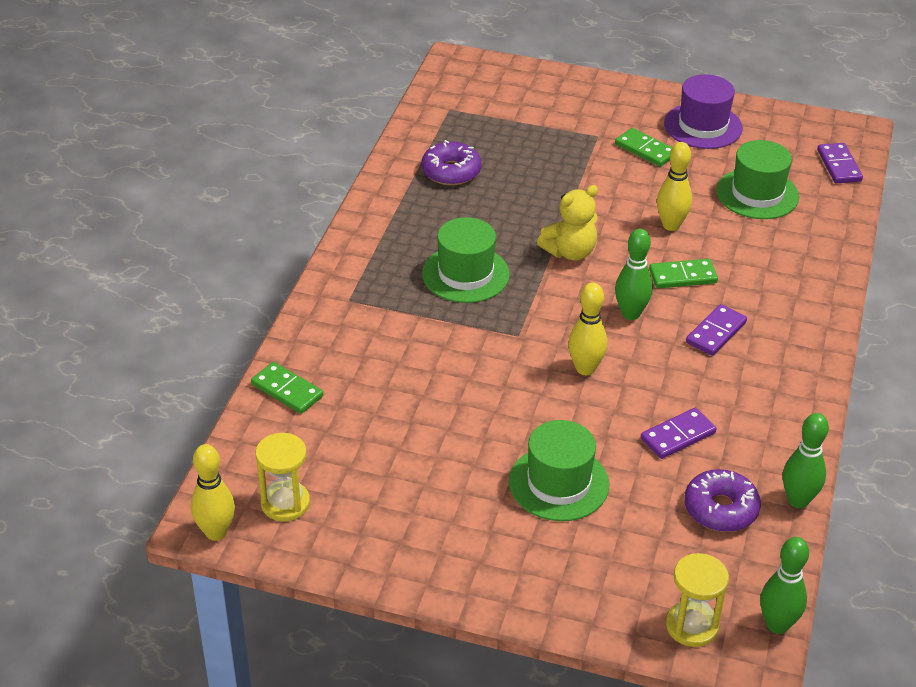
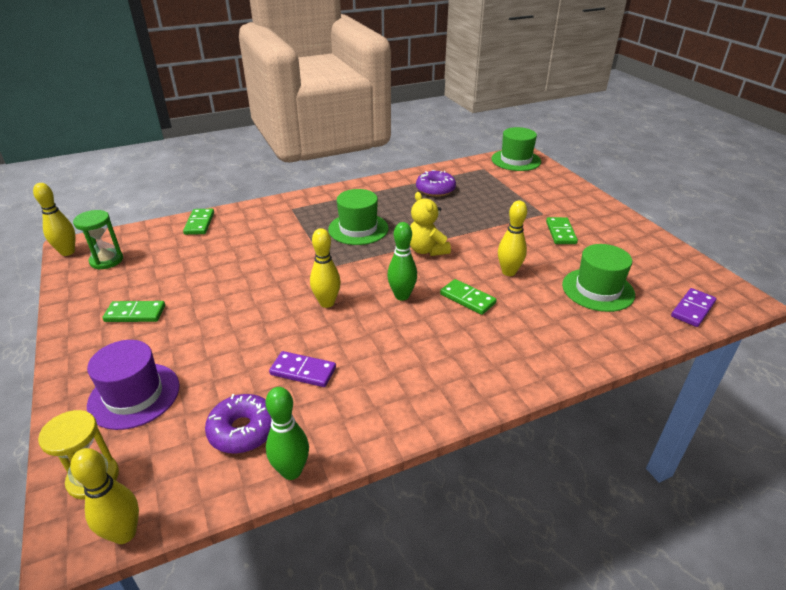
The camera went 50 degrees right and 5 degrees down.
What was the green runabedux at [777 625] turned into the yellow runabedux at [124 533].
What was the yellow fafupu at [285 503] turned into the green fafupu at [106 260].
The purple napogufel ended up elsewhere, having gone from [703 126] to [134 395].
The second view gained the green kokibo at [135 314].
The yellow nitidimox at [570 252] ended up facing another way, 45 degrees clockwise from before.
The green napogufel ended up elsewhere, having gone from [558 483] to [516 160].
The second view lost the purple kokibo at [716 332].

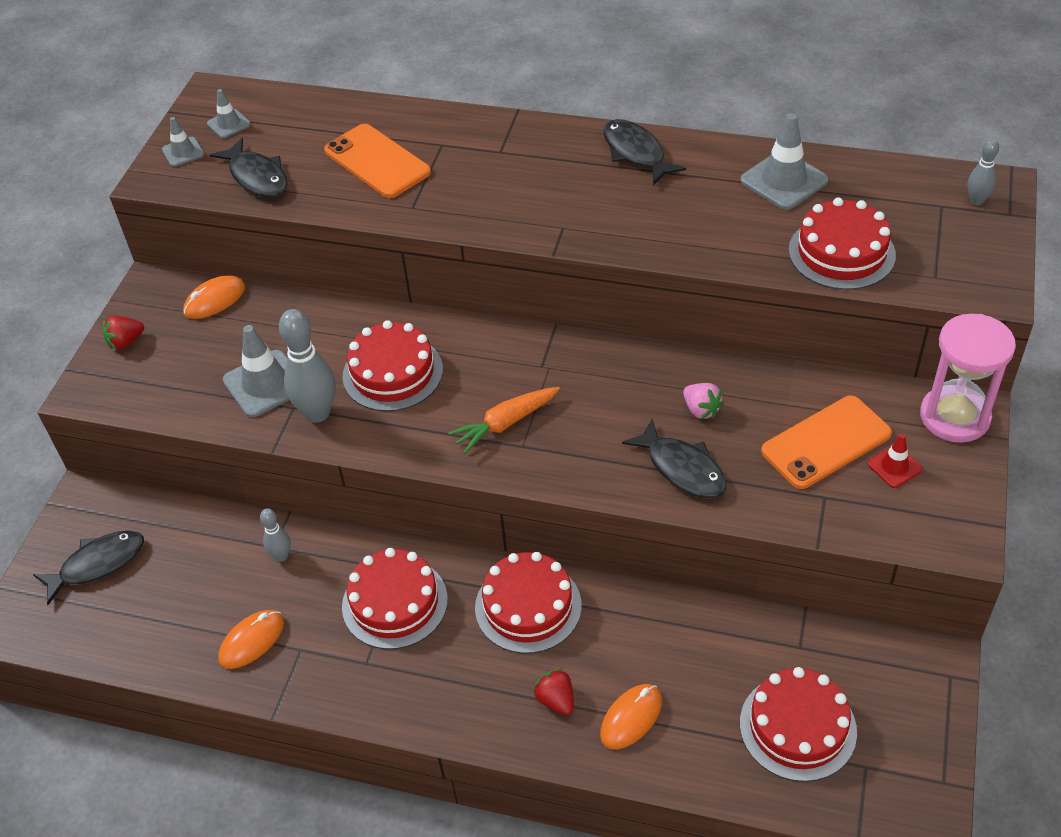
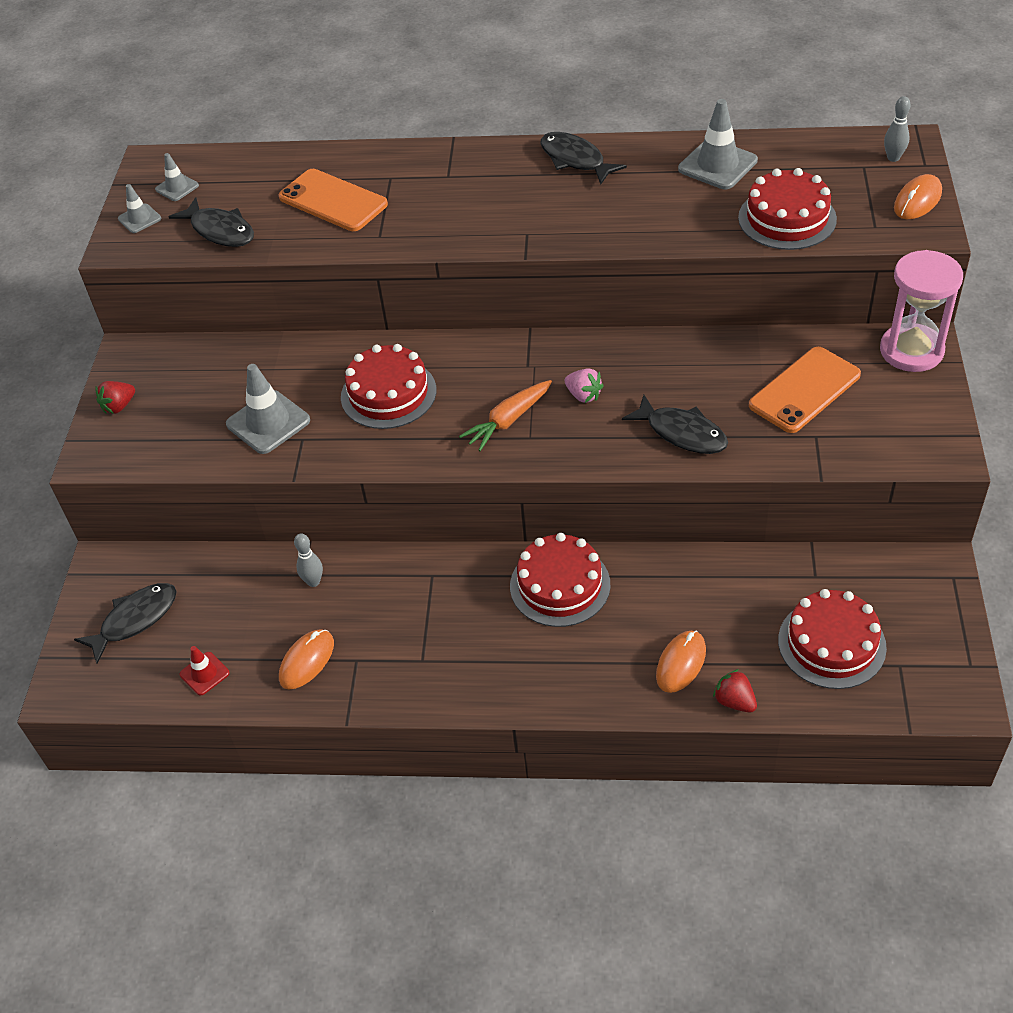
The camera went 10 degrees left and 0 degrees up.
The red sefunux ended up elsewhere, having gone from [894 466] to [204 674].
The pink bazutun ended up elsewhere, having gone from [701 410] to [583 395].
The red bazutun ended up elsewhere, having gone from [556 700] to [734 701].
The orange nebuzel ended up elsewhere, having gone from [215 300] to [917 201].
The second view lost the grey runabedux at [317 413].
The second view lost the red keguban at [394 602].

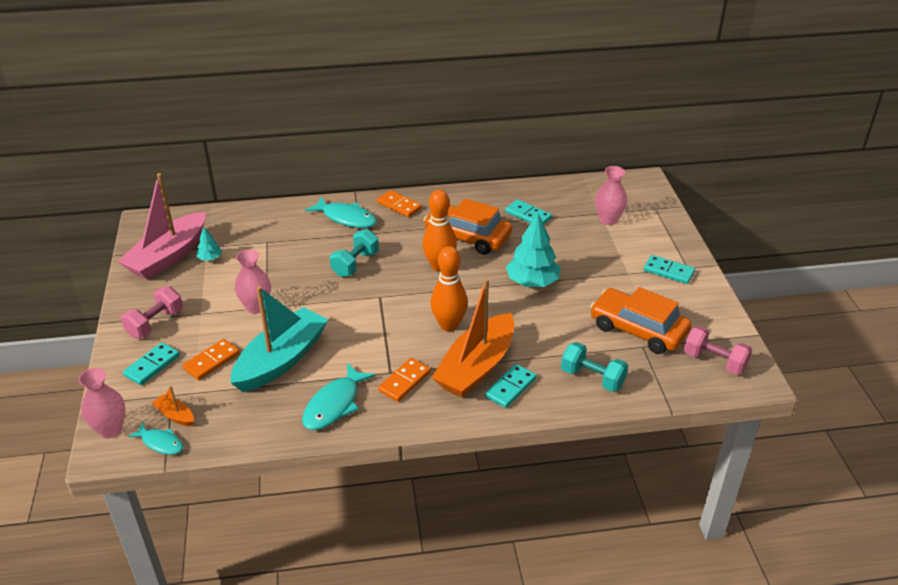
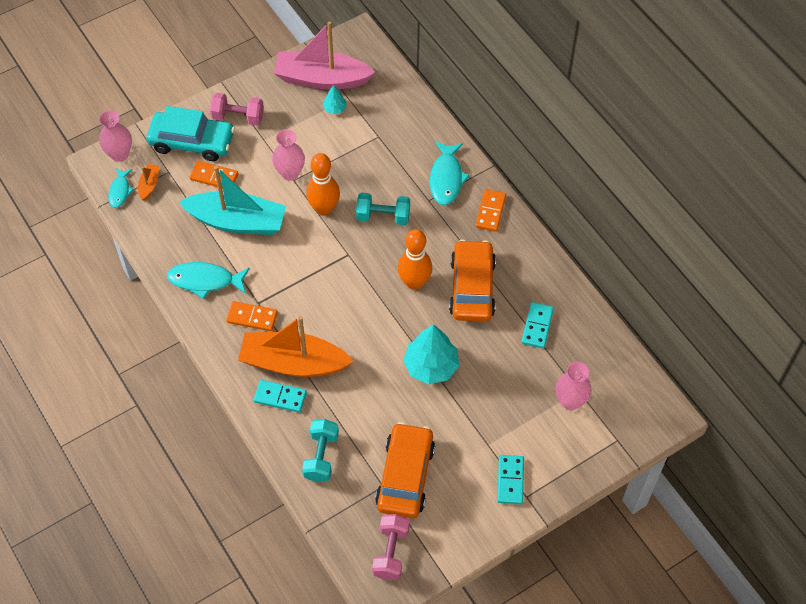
The camera went 65 degrees right and 20 degrees up.
Where the turquoise kokibo stood at [152 365], the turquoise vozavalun came to stand at [192 142].
The orange runabedux ended up elsewhere, having gone from [449 325] to [324 208].

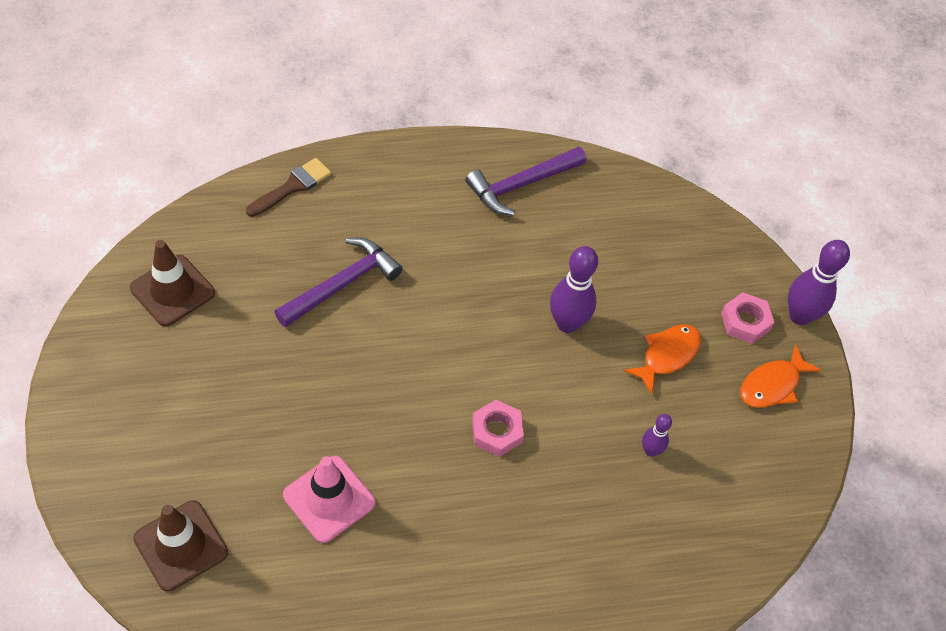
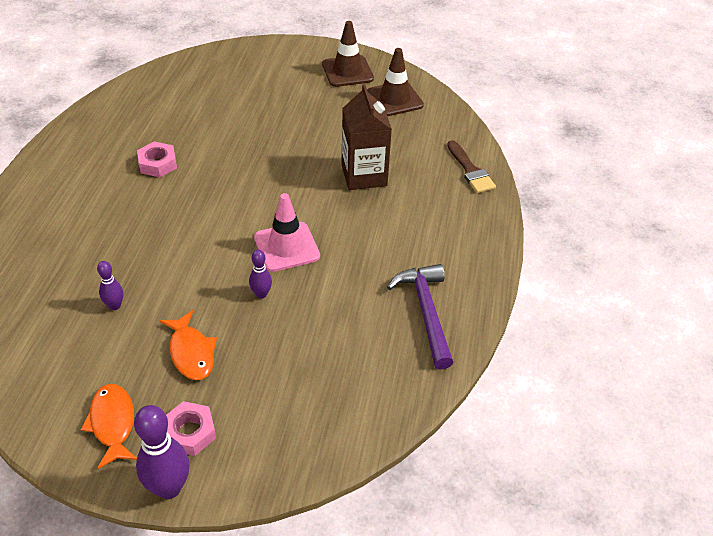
The camera went 115 degrees right and 10 degrees down.
The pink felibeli ended up elsewhere, having gone from [496 431] to [158 164].
The size of the purple runabedux at [567 323] changed by a factor of 0.54.
The pink sefunux ended up elsewhere, having gone from [329 499] to [286 247].
The brown sefunux ended up elsewhere, having gone from [181 545] to [347 71].
Where the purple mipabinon stood at [342 284], the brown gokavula came to stand at [364 175].

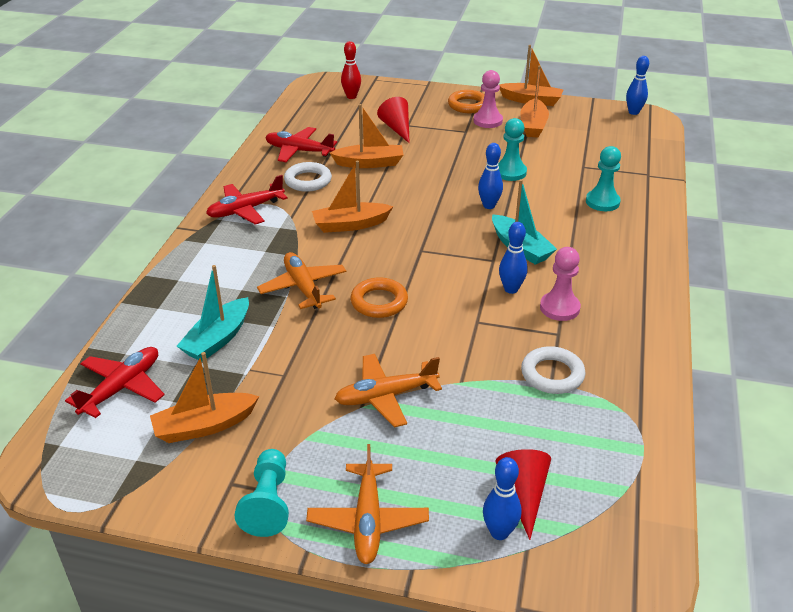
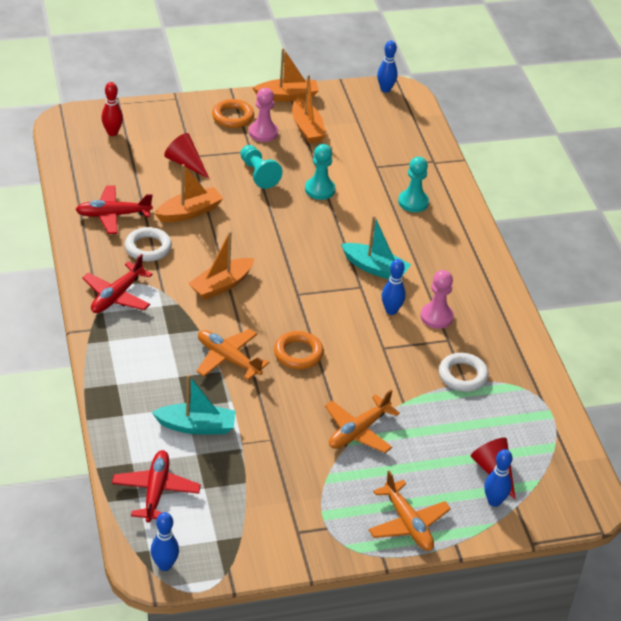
The camera went 30 degrees left and 5 degrees up.
The blue runabedux ended up elsewhere, having gone from [489 206] to [164 565].
The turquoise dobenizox at [218 339] ended up facing another way, 90 degrees counterclockwise from before.
The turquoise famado ended up elsewhere, having gone from [268 503] to [258 174].
The second view lost the orange dobenizox at [204 426].

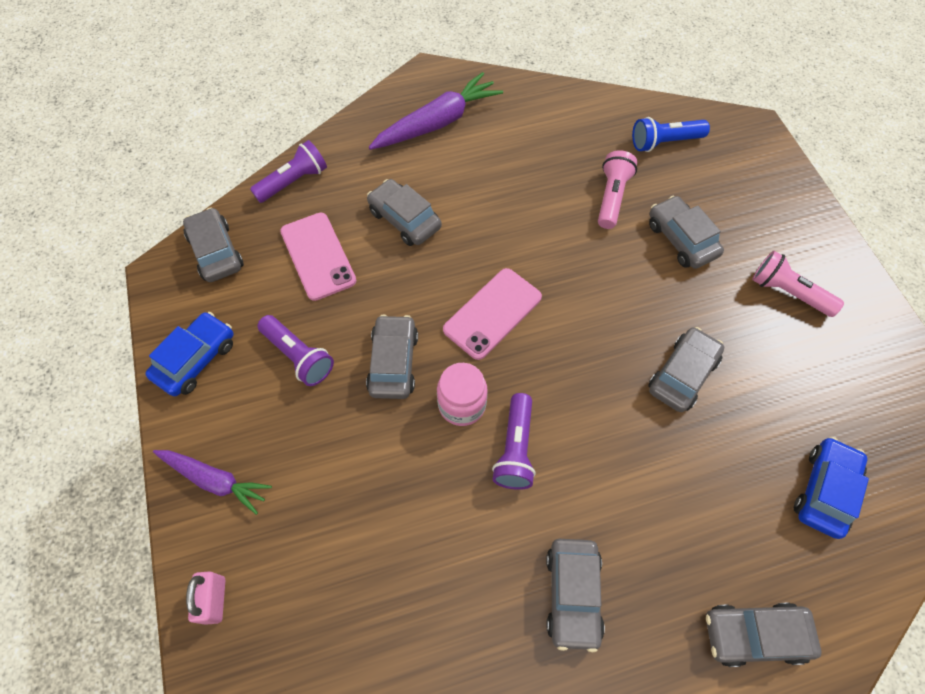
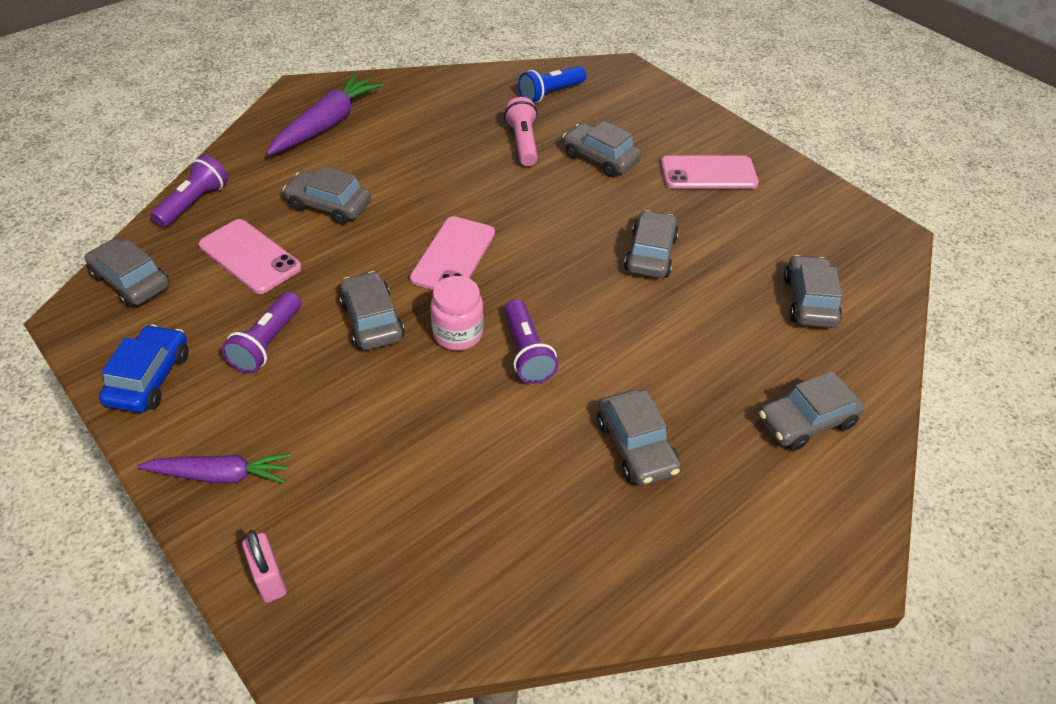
The camera went 25 degrees left and 15 degrees down.
The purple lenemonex at [298 356] ended up facing another way, 90 degrees clockwise from before.
Where the pink lenemonex stood at [788 292], the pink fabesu came to stand at [708 173].
What was the blue vozavalun at [824 490] turned into the grey vozavalun at [809 301].

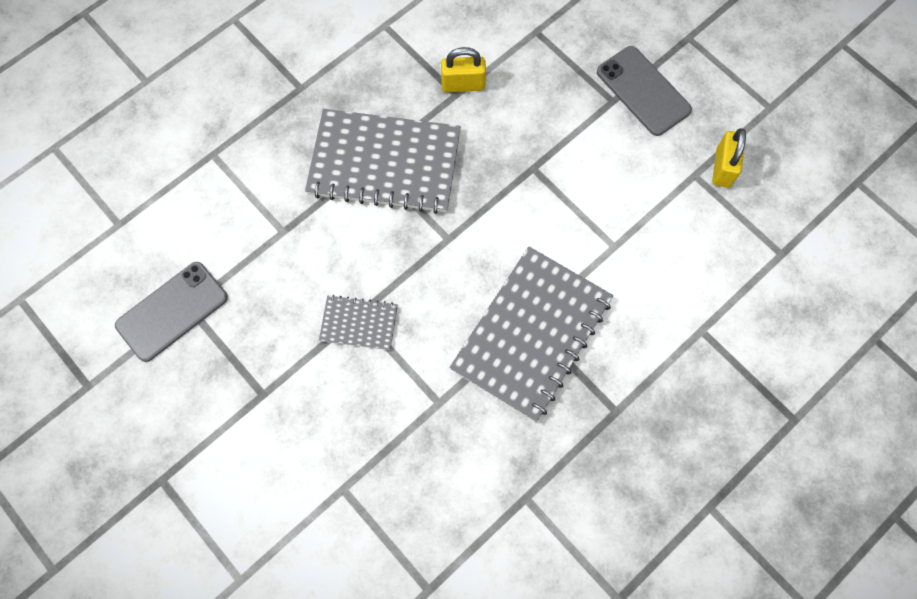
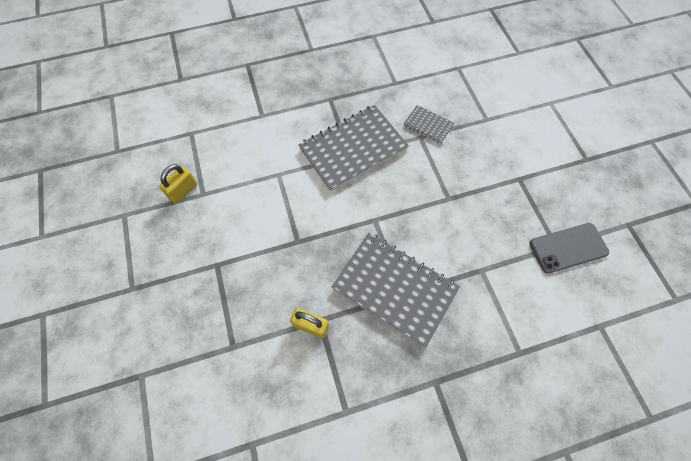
The camera went 155 degrees left and 5 degrees down.
The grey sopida ended up elsewhere, having gone from [359 323] to [428 125].
The second view lost the grey fabesu at [643 91].

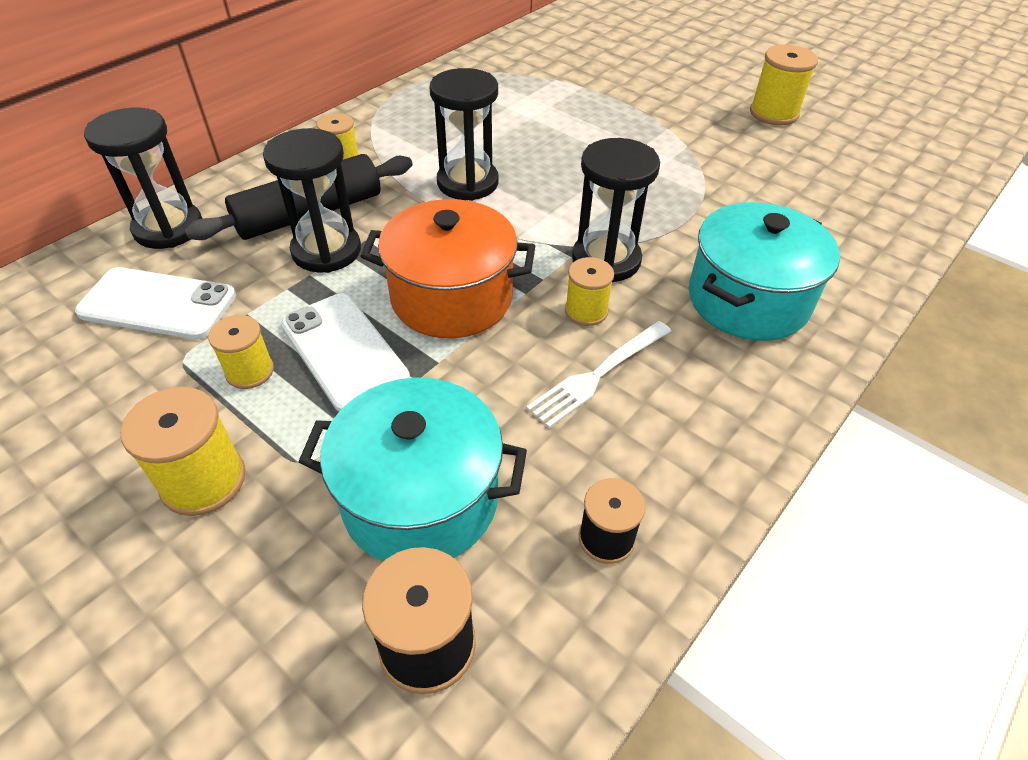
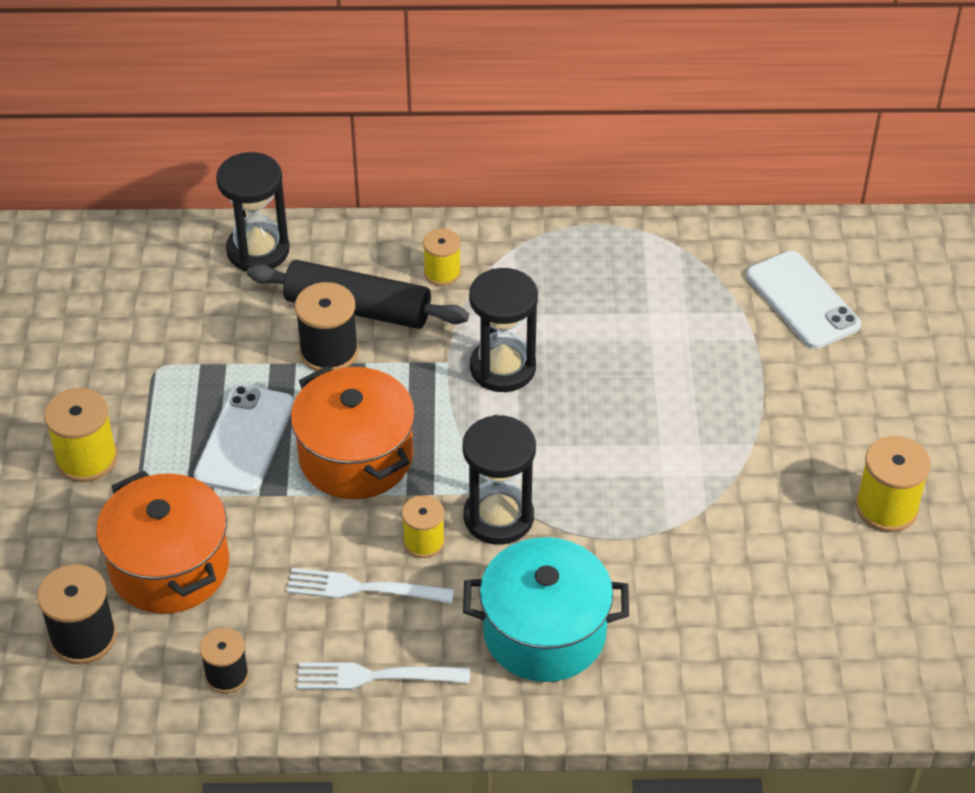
The camera went 50 degrees right and 0 degrees up.
What was the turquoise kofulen at [420 499] turned into the orange kofulen at [169 567].
Where the black fafupu stood at [326 251], the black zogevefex came to stand at [329 351].
The second view gained the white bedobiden at [374 677].
The white fabesu ended up elsewhere, having gone from [158 304] to [802 300].
The second view lost the yellow zogevefex at [250 371].

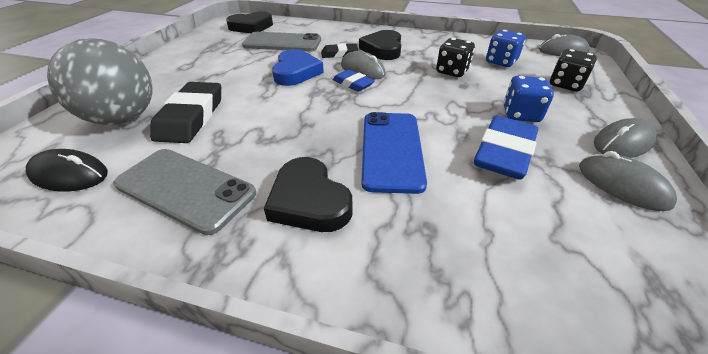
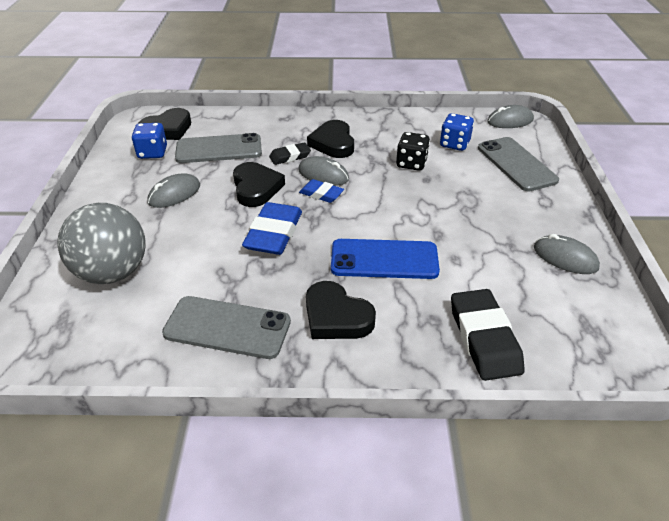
The camera went 15 degrees left and 0 degrees up.
The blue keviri ended up elsewhere, having gone from [520 114] to [152 153].
The grey nebuzel ended up elsewhere, having gone from [622 143] to [174 194].
What was the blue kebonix at [296 72] turned into the black kebonix at [256 188].
The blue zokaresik ended up elsewhere, having gone from [503 153] to [274 233].
The blue fabesu at [391 150] ended up facing another way, 75 degrees counterclockwise from before.
The black zokaresik ended up elsewhere, having gone from [191 117] to [484 338].
Where the black keviri stood at [565 84], the grey fabesu came to stand at [516 164].
The second view lost the black nebuzel at [70 174].

